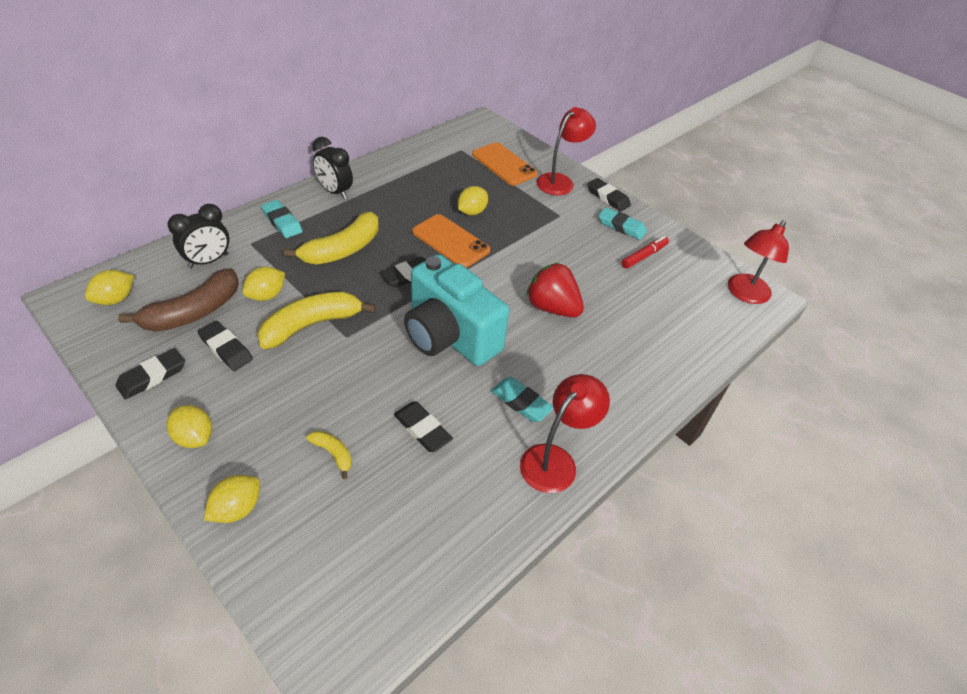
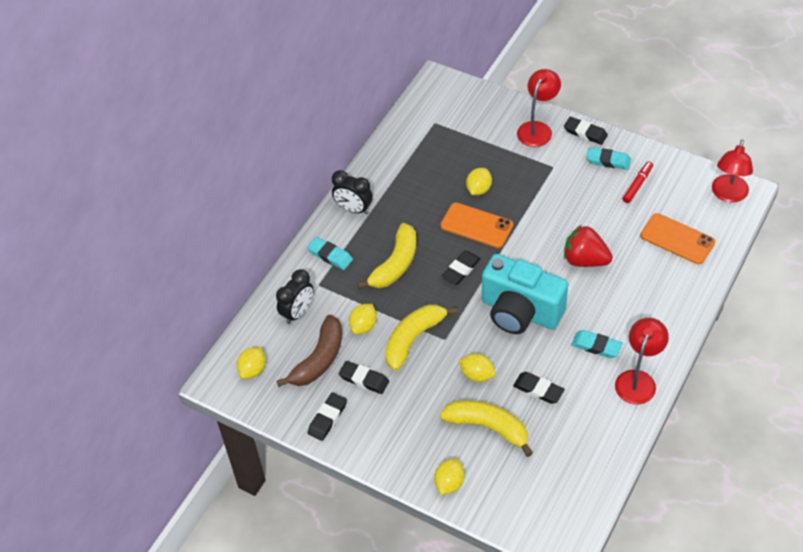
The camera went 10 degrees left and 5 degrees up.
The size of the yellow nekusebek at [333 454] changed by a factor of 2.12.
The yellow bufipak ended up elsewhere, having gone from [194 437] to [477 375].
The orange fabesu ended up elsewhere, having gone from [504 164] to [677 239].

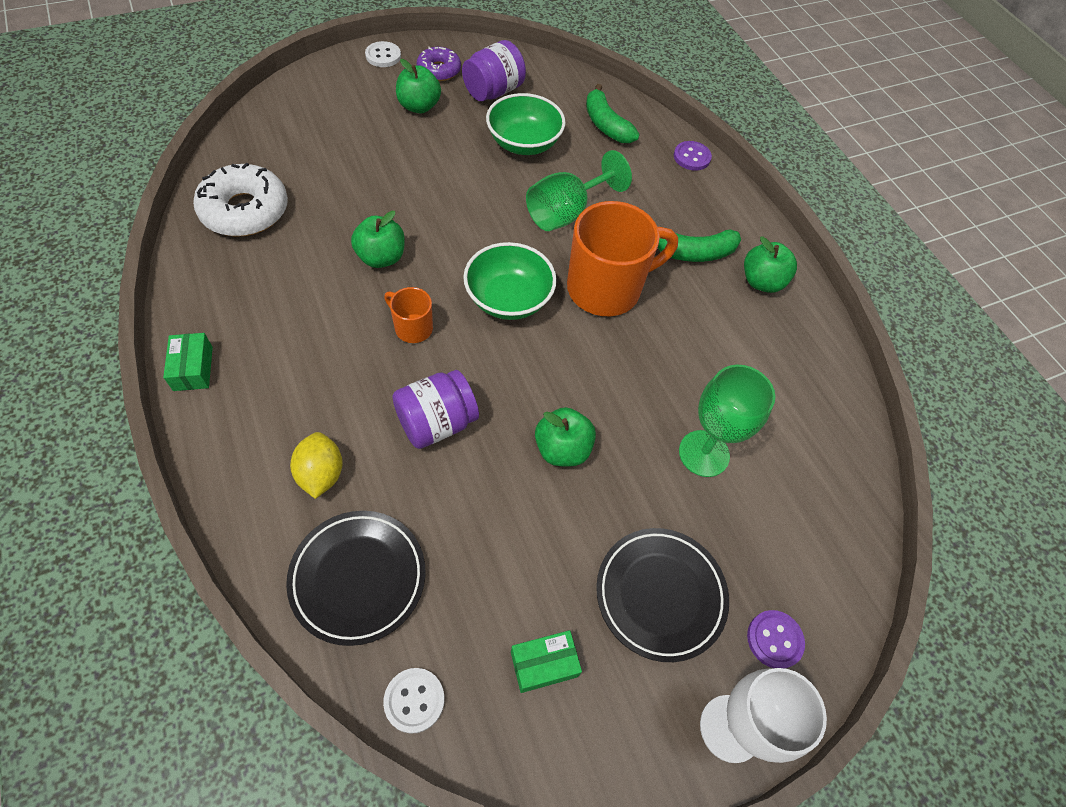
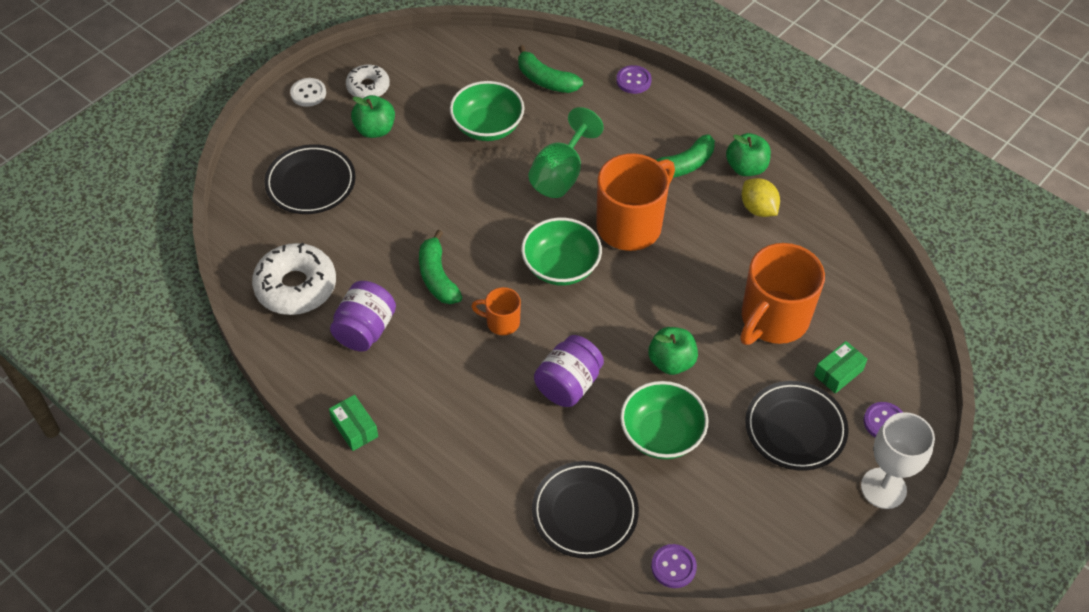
The camera went 20 degrees left and 5 degrees down.
The second view gained the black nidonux at [311 183].
The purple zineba ended up elsewhere, having gone from [493 91] to [365 330].
What was the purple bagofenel at [439 70] turned into the white bagofenel at [368 87].
Where the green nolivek stood at [381 257], the green nekusebek came to stand at [437 277].
The second view gained the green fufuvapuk at [661 434].
What was the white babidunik at [414 700] turned into the purple babidunik at [673 567].
Where the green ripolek stood at [704 453], the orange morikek came to stand at [773 320].
The yellow bufipak ended up elsewhere, having gone from [321 474] to [758 209].
The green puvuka ended up elsewhere, having gone from [544 664] to [838 373].

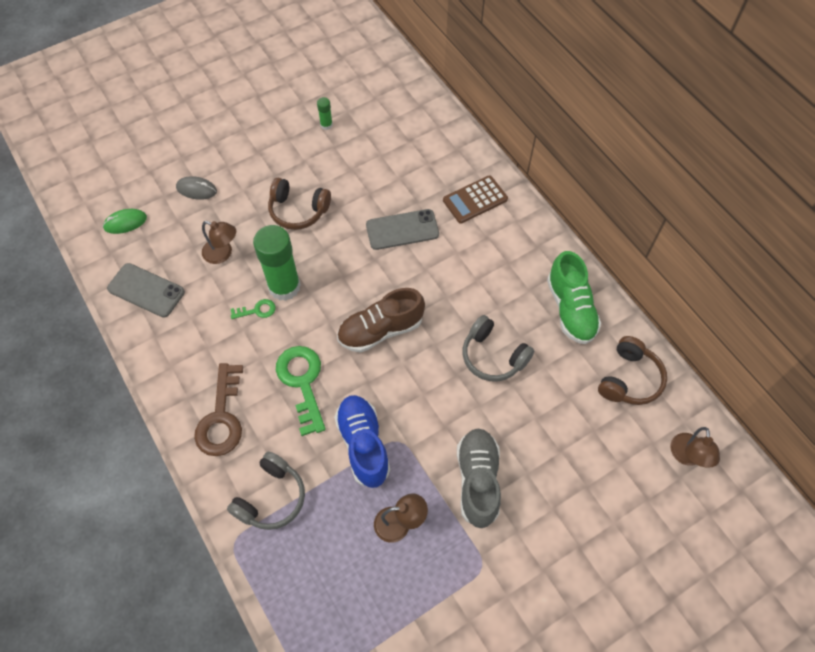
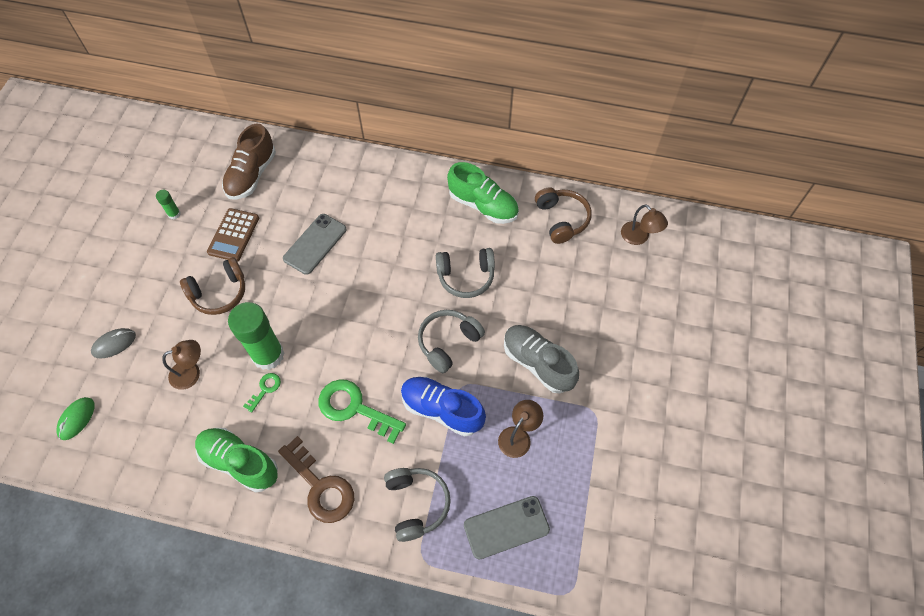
The camera went 45 degrees left and 0 degrees up.
The second view gained the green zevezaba at [239 462].
The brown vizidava ended up elsewhere, having gone from [475 200] to [233 235].
The brown zevezaba ended up elsewhere, having gone from [380 330] to [252 175].
The second view gained the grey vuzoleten at [448 342].
The grey fabesu ended up elsewhere, having gone from [146 290] to [506 527].

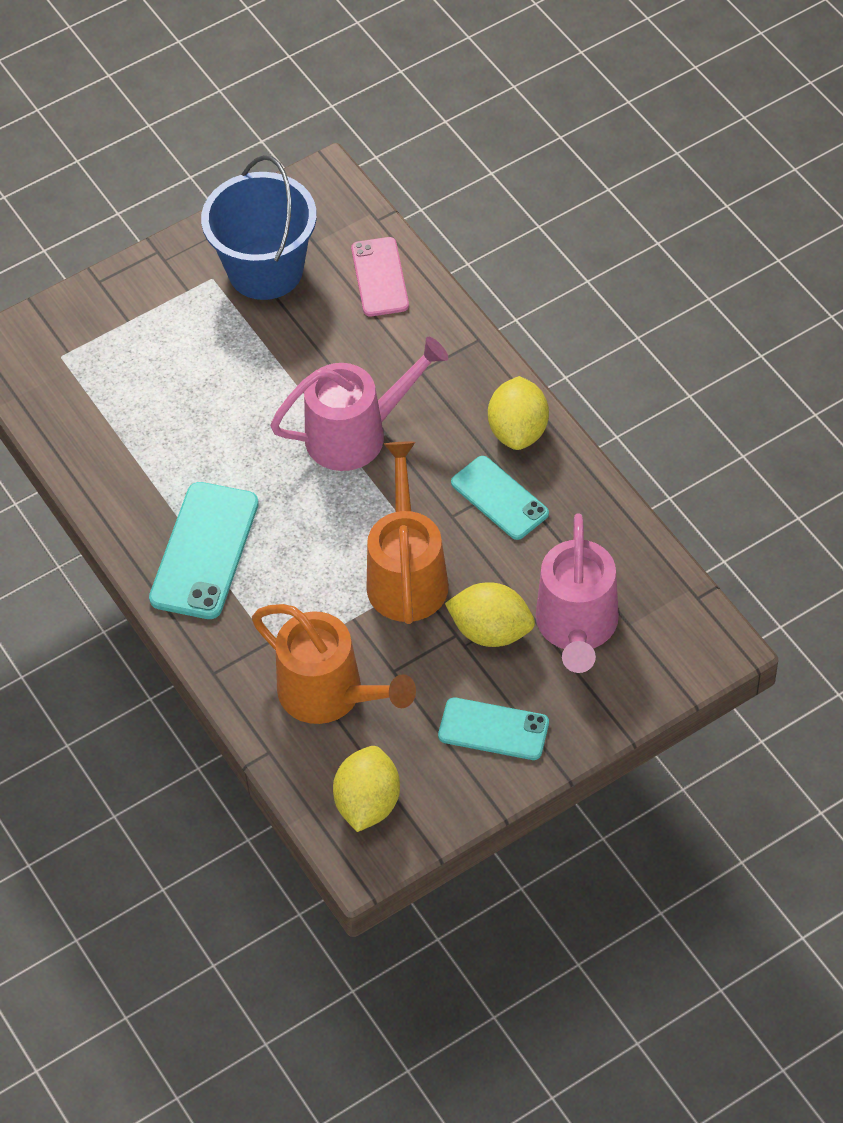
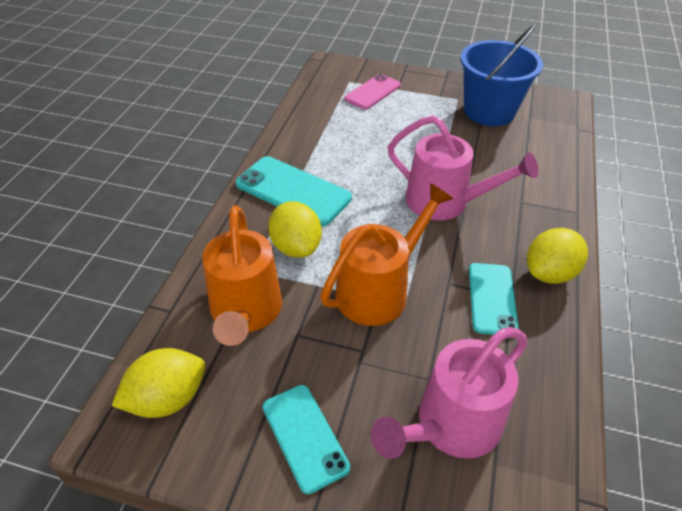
The camera went 45 degrees right and 10 degrees down.
The turquoise fabesu at [204 551] ended up facing another way, 60 degrees clockwise from before.
The yellow bufipak ended up elsewhere, having gone from [491 631] to [296 247].
The pink fabesu ended up elsewhere, having gone from [379 277] to [372 92].

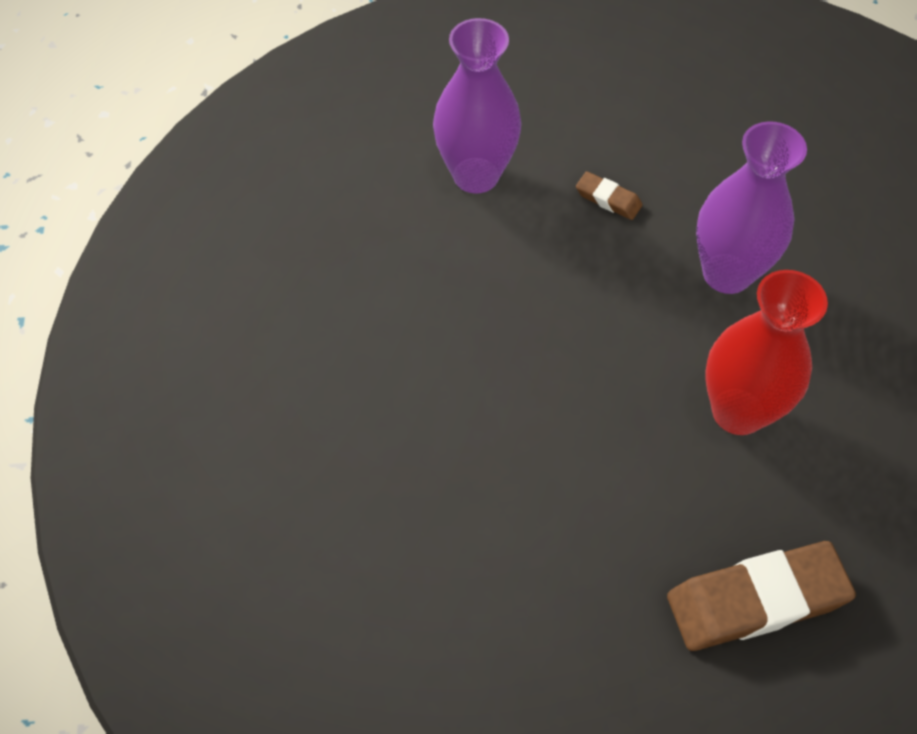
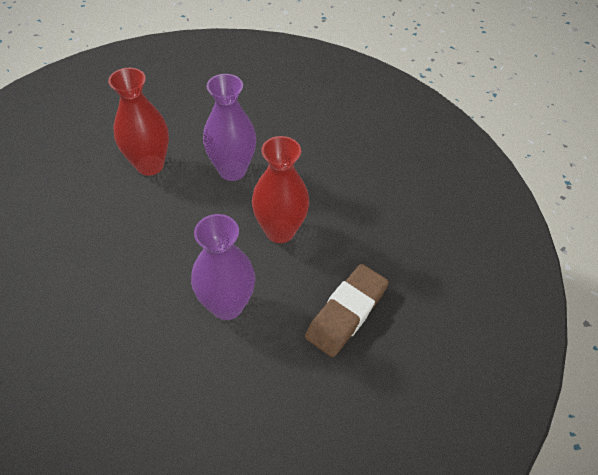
The camera went 40 degrees left and 5 degrees down.
Where the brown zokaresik stood at [608 199], the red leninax came to stand at [150 165].
The purple leninax ended up elsewhere, having gone from [476 175] to [227 305].

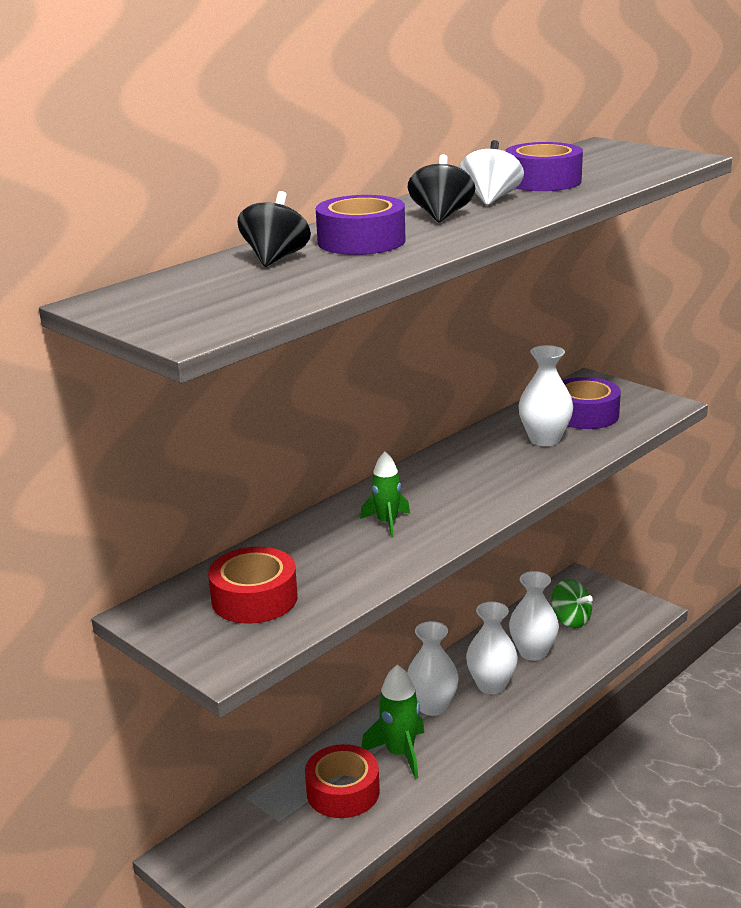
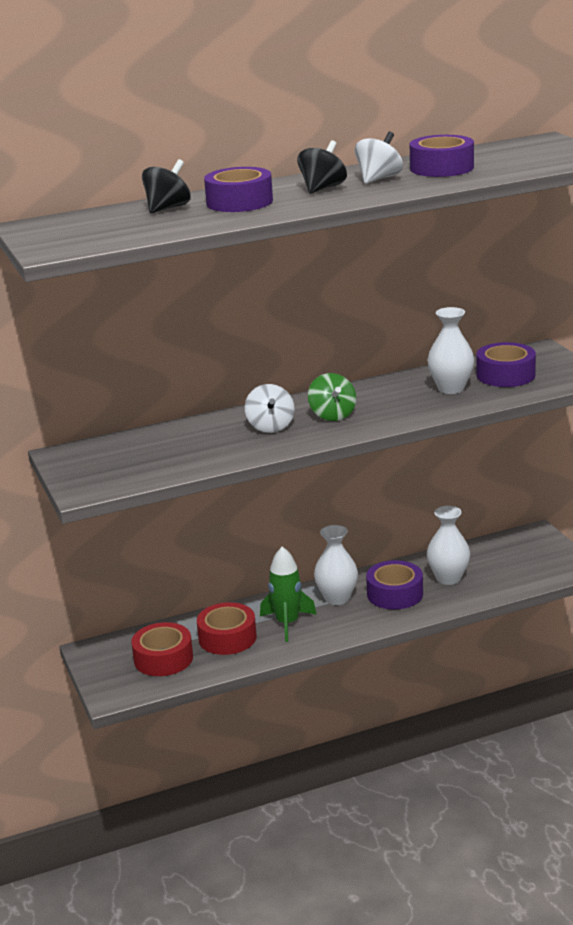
The camera went 25 degrees right and 0 degrees up.
The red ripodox ended up elsewhere, having gone from [254 598] to [163 658].
Where the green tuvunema stood at [387 522], the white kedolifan came to stand at [270 426].
The green kedolifan ended up elsewhere, having gone from [570 620] to [332 415].
Where the white leninax stood at [491 685], the purple ripodox came to stand at [395 594].

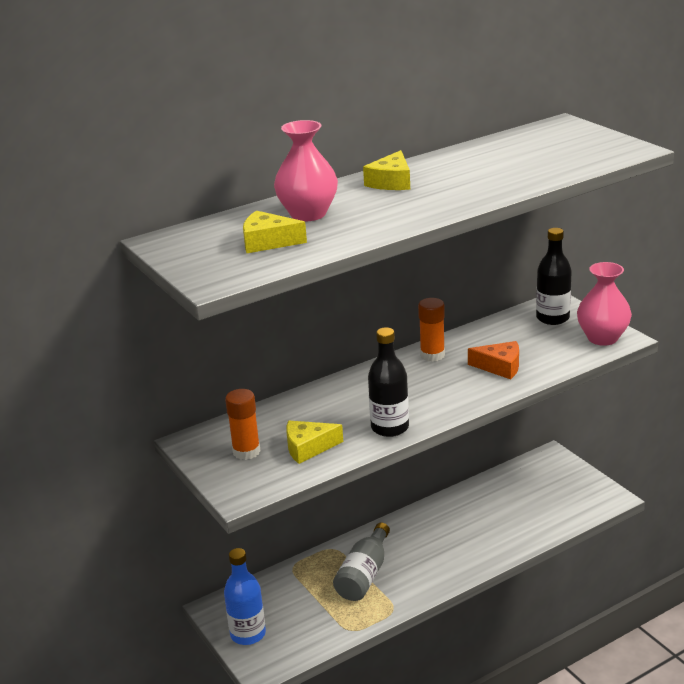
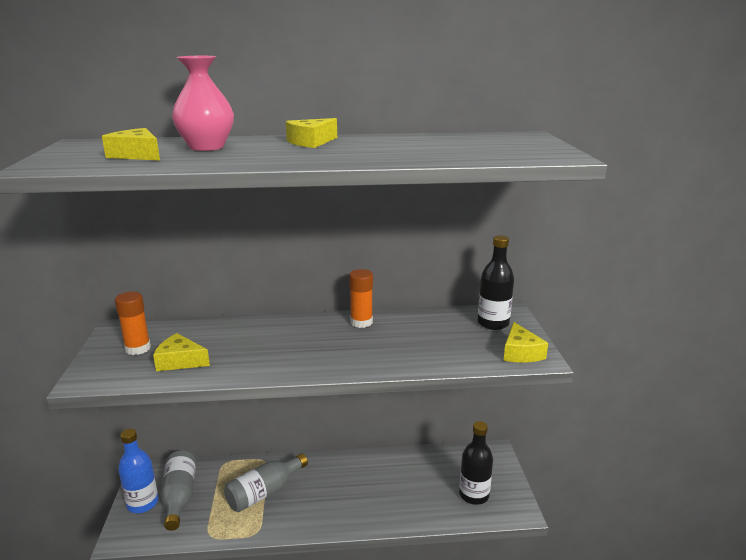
The camera went 25 degrees right and 5 degrees down.
The second view gained the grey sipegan at [179 497].
The black sipegan ended up elsewhere, having gone from [390 428] to [474 495].
Where the pink leninax stood at [602 338], the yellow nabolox came to stand at [520 353].
The second view lost the orange nabolox at [500 367].

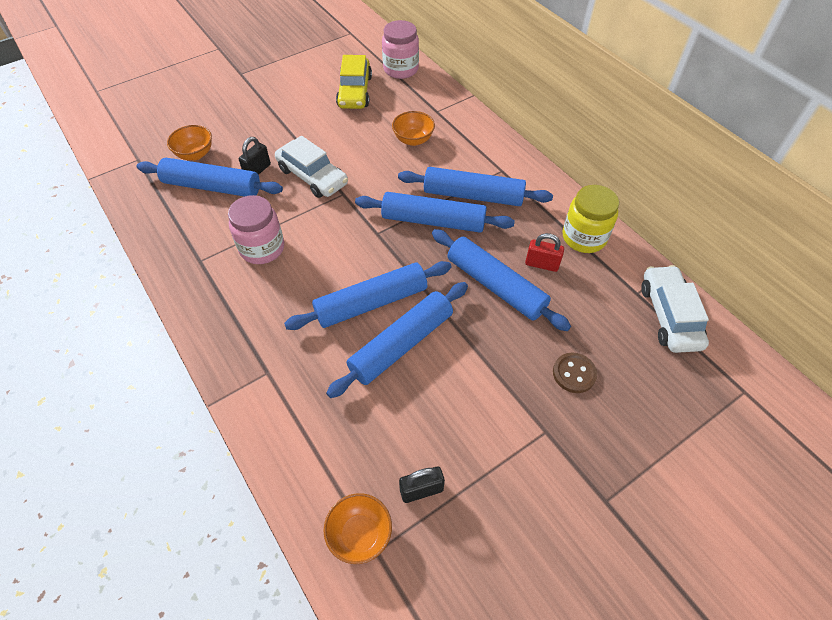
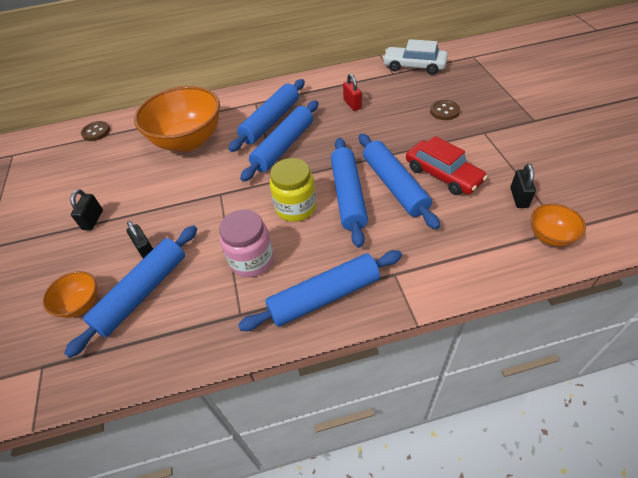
The camera went 65 degrees left and 5 degrees down.
The second view gained the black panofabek at [93 220].
Where the pink zineba stood at [401 69], the brown babidunik came to stand at [96 132].
The size of the orange fufuvapuk at [413 140] changed by a factor of 2.16.
The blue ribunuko ended up elsewhere, having gone from [496 286] to [324 296].
The yellow zineba ended up elsewhere, having gone from [584 237] to [296 208].
The red panofabek at [541 264] ended up facing another way, 60 degrees counterclockwise from before.
The second view gained the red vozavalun at [443 175].
The second view lost the white vozavalun at [312 176].
The second view lost the yellow vozavalun at [355 92].

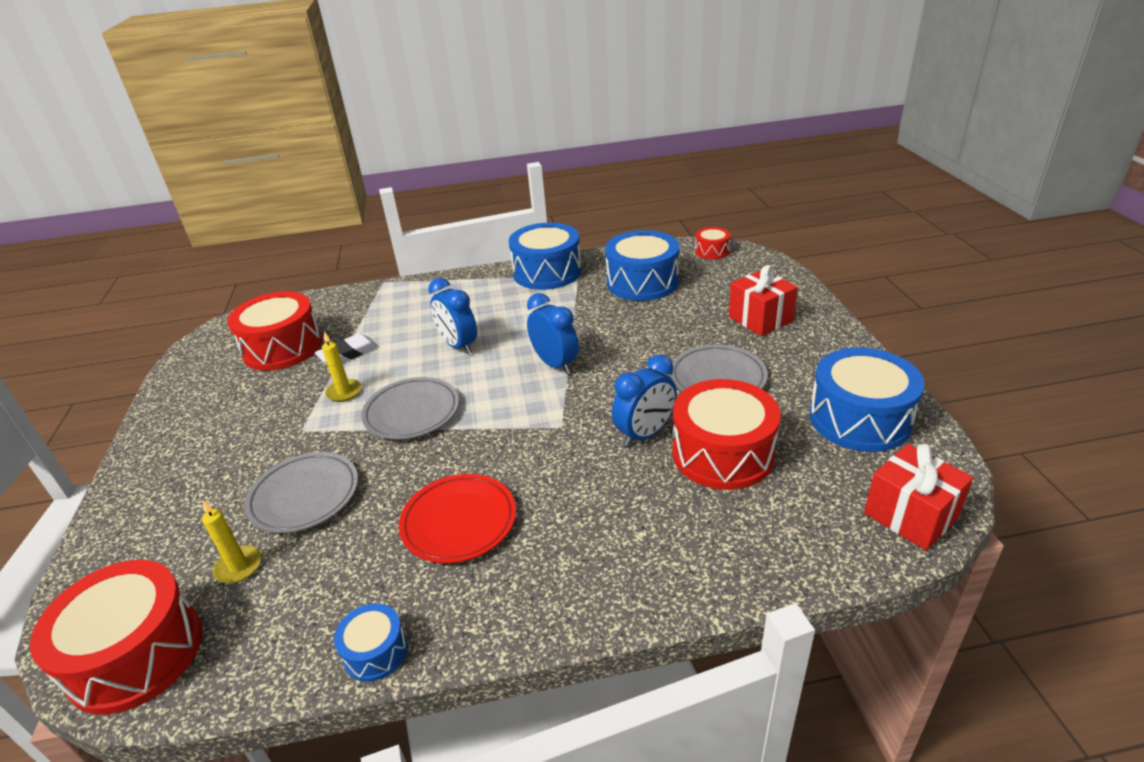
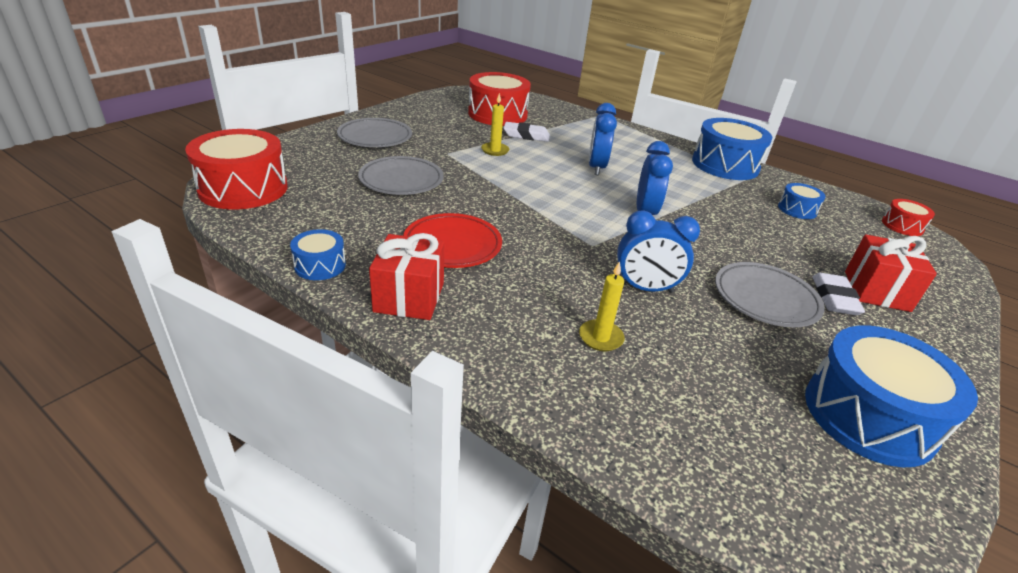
The camera went 40 degrees right and 0 degrees up.
The grey nidonux ended up elsewhere, having gone from [412 412] to [375 137].
The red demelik ended up elsewhere, having gone from [910 515] to [409 297].
The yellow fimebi ended up elsewhere, having gone from [239 566] to [600 337].
The size of the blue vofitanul at [642 282] changed by a factor of 0.50.
The second view gained the white zokaresik at [834 298].
The second view lost the red vofitanul at [722 453].

